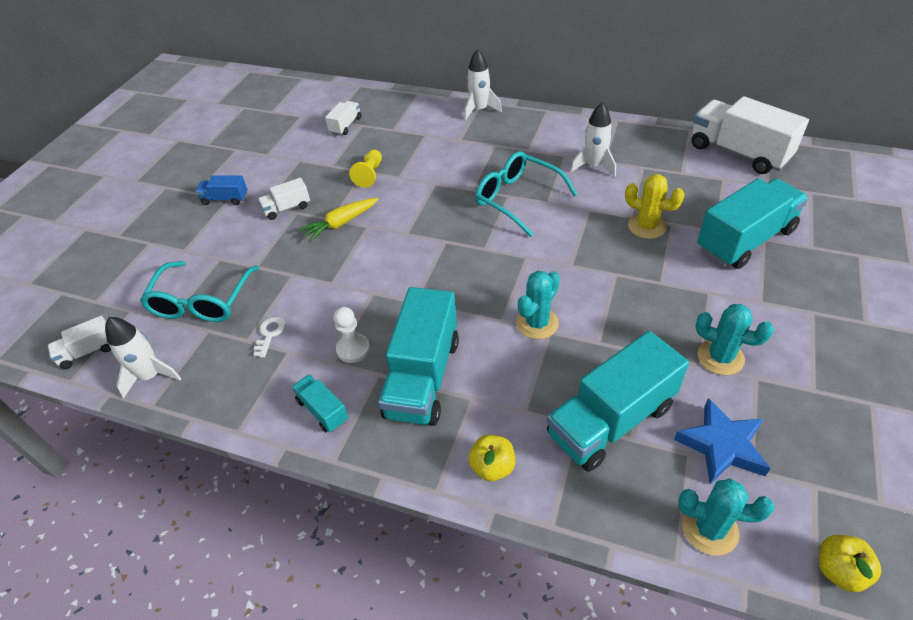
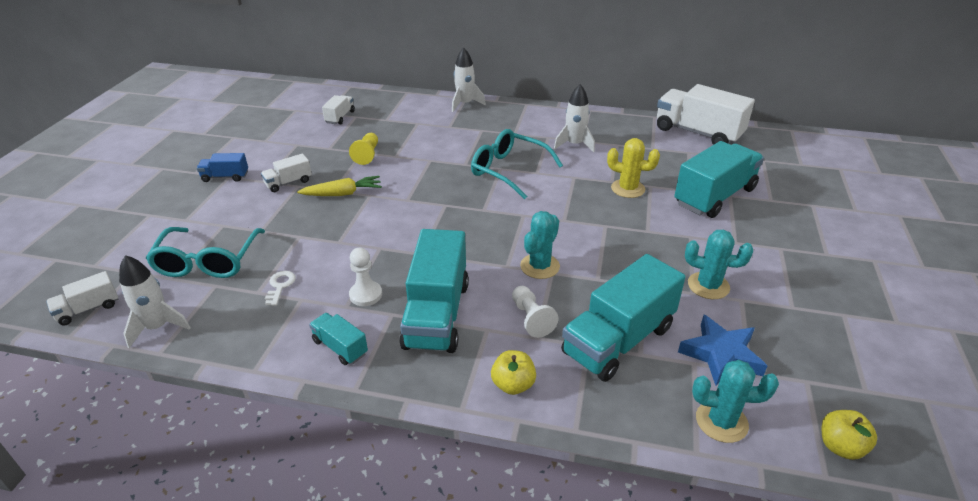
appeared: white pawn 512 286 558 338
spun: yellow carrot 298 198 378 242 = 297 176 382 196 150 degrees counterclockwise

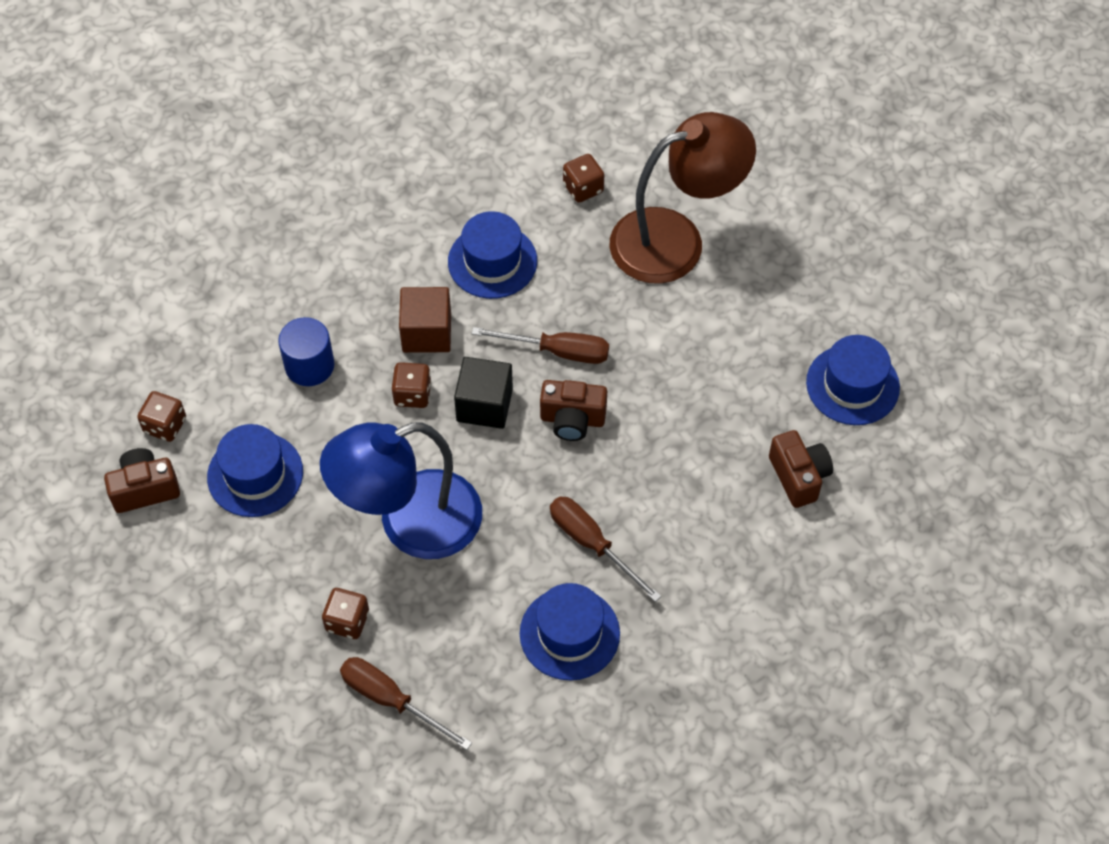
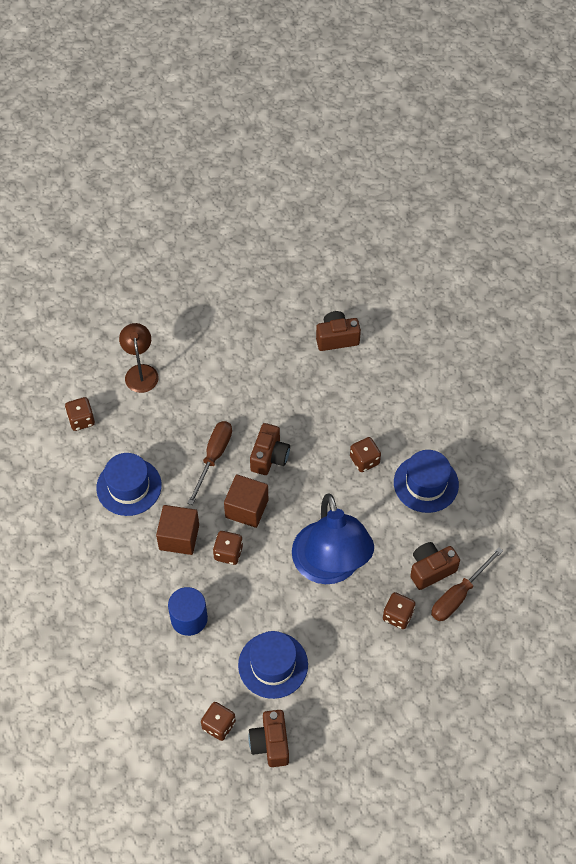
missing: blue hat 806 335 900 425
appeared: brown camera 410 542 460 590
exchanged: brown screwdriver 550 496 661 602 to brown dice 350 437 381 472
colour: black cube 454 357 513 429 to brown cube 224 474 268 528
size: brown lamp 609 112 756 284 = 119 323 159 393 x0.52

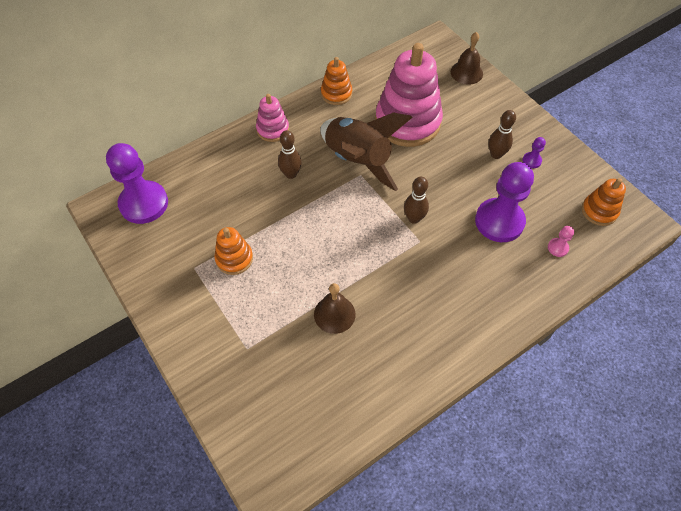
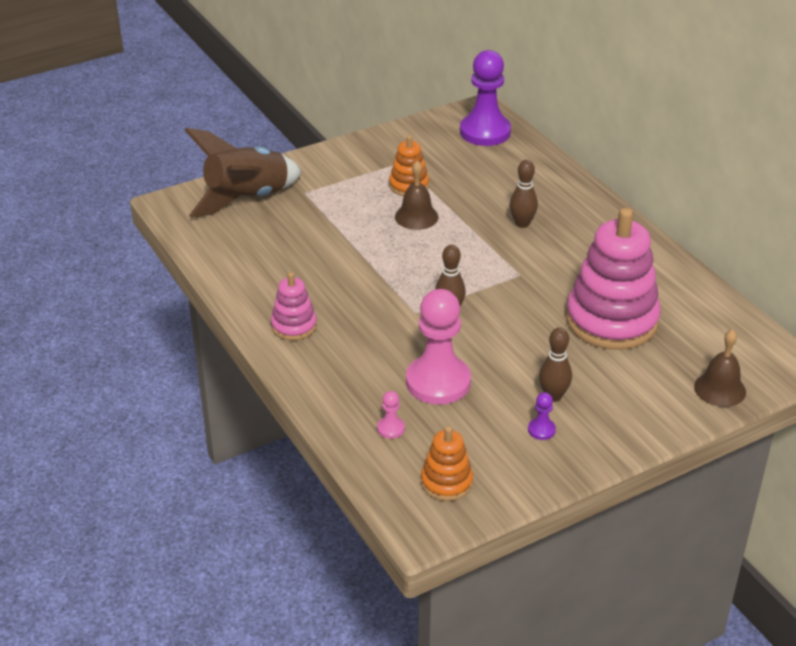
missing: orange stacking toy 321 57 352 105
relocated: brown rocket 320 113 413 191 to 185 128 302 218; pink stacking toy 256 94 289 142 to 271 272 317 341; brown bell 314 283 356 334 to 395 160 439 230
colour: purple pawn 475 162 534 242 to pink pawn 406 289 471 404

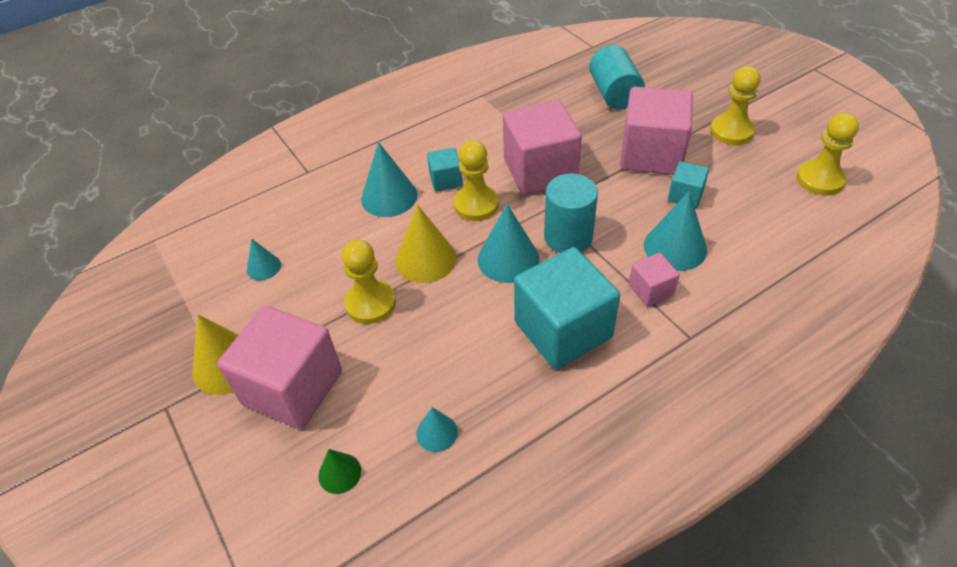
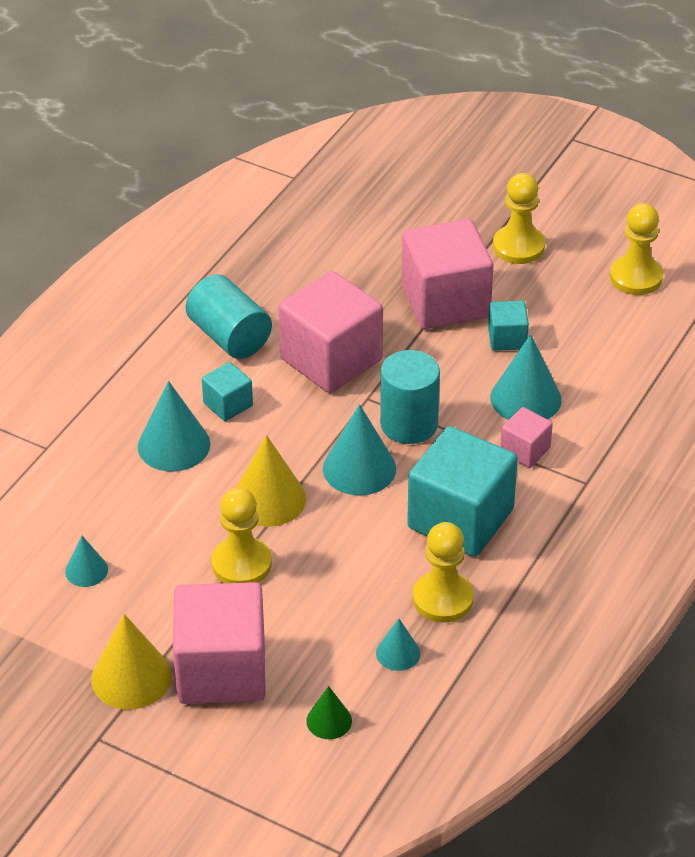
relocated: turquoise cylinder 589 45 645 110 to 185 274 272 359; yellow pawn 453 140 499 221 to 413 522 474 623

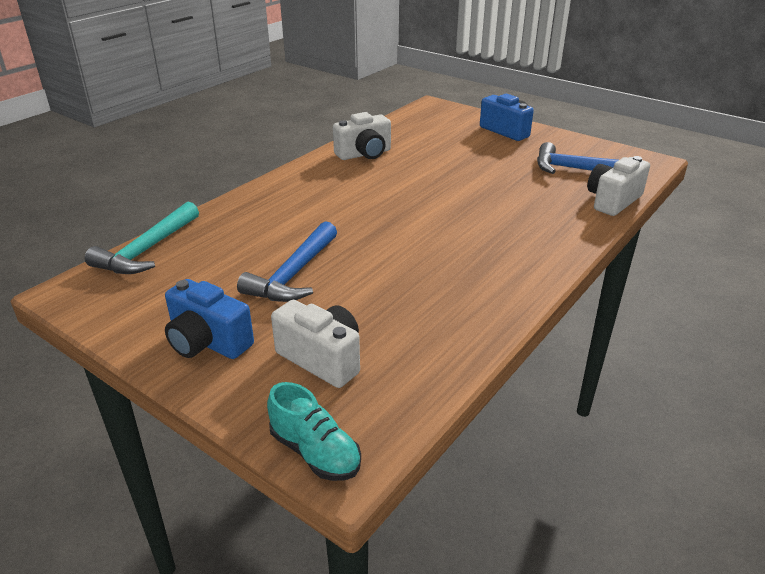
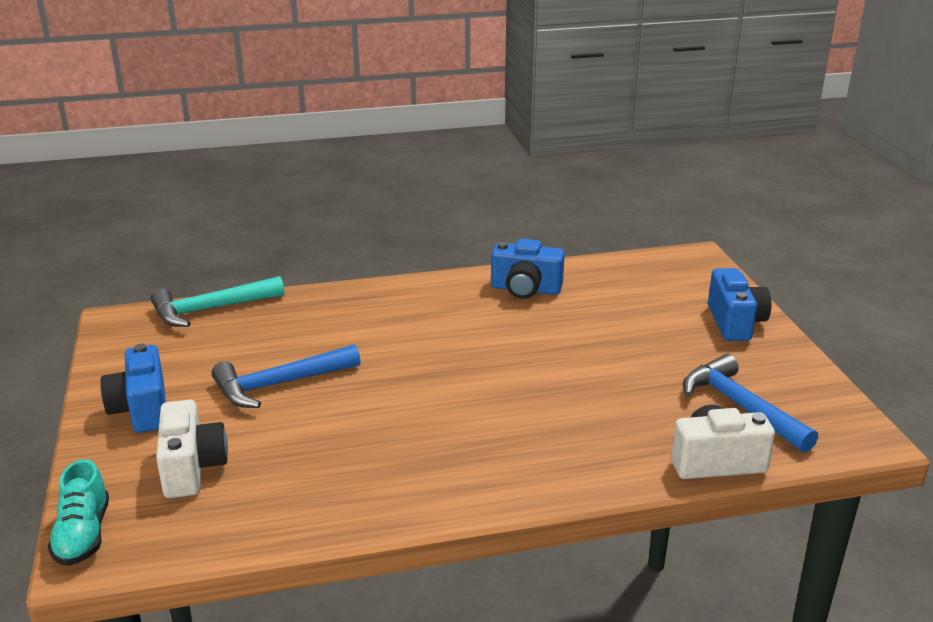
colour: white camera 333 112 391 160 to blue camera 491 239 565 299

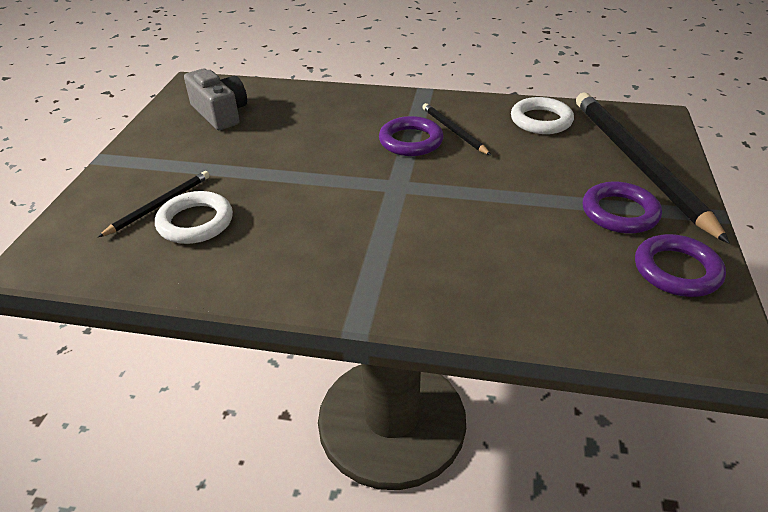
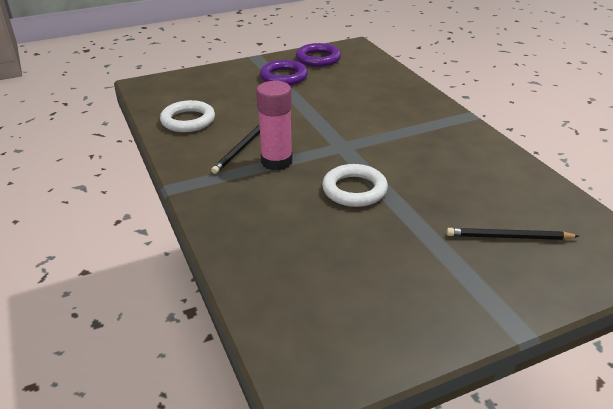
missing: grey camera 184 69 247 130; black pencil 576 92 730 244
relocated: white ring 155 191 233 244 to 322 164 388 207
exchanged: purple ring 379 116 443 156 to pink glue stick 256 81 293 170

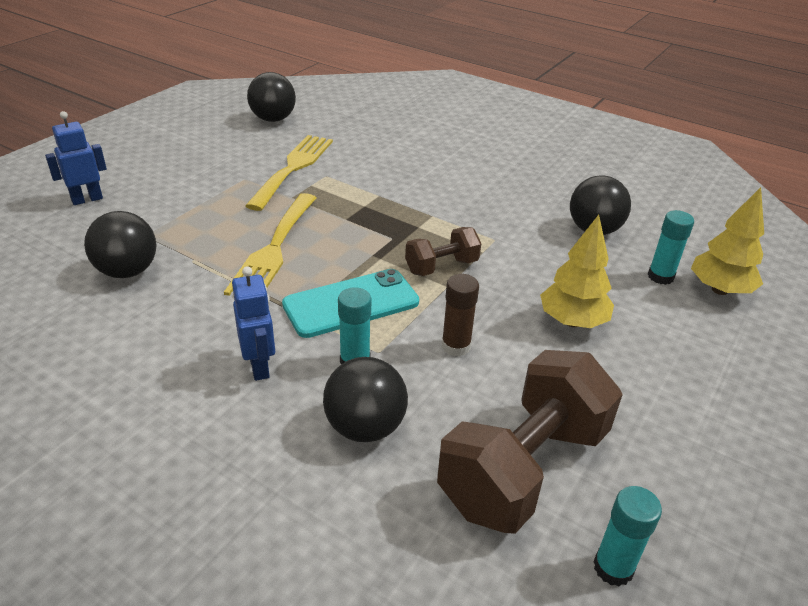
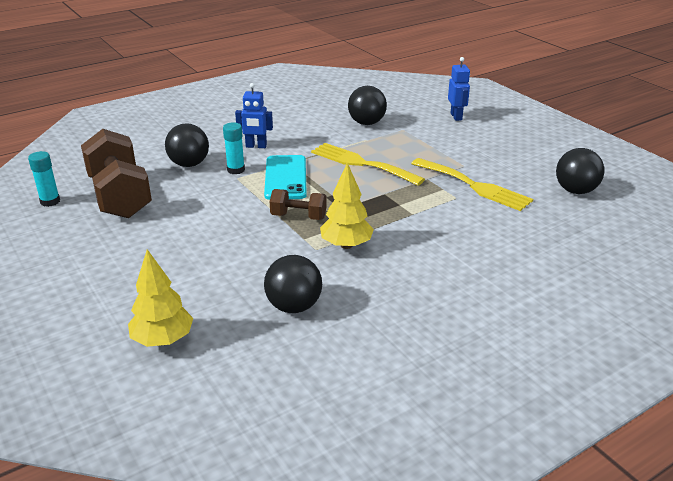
missing: brown glue stick 442 274 479 357; turquoise glue stick 648 210 694 285
relocated: yellow tree 540 215 614 328 to 320 163 374 249
spun: brown dumbbell 405 227 481 276 = 270 189 327 220 75 degrees counterclockwise

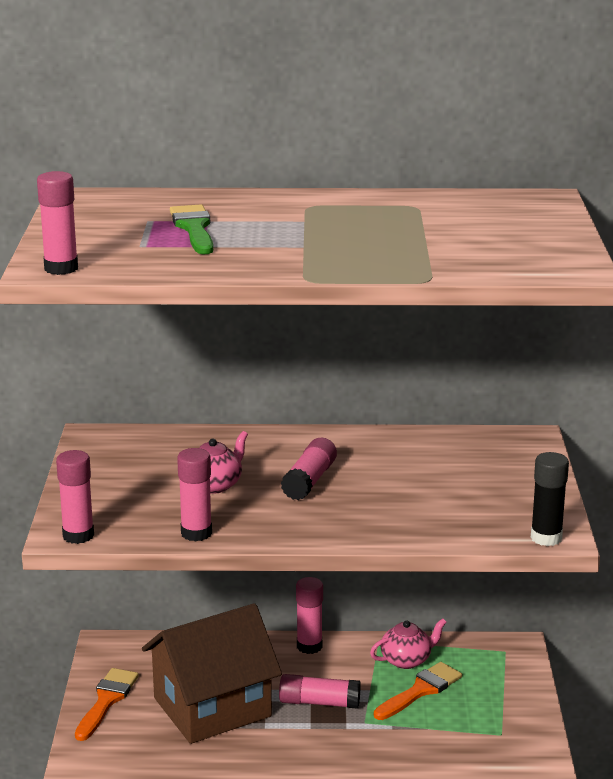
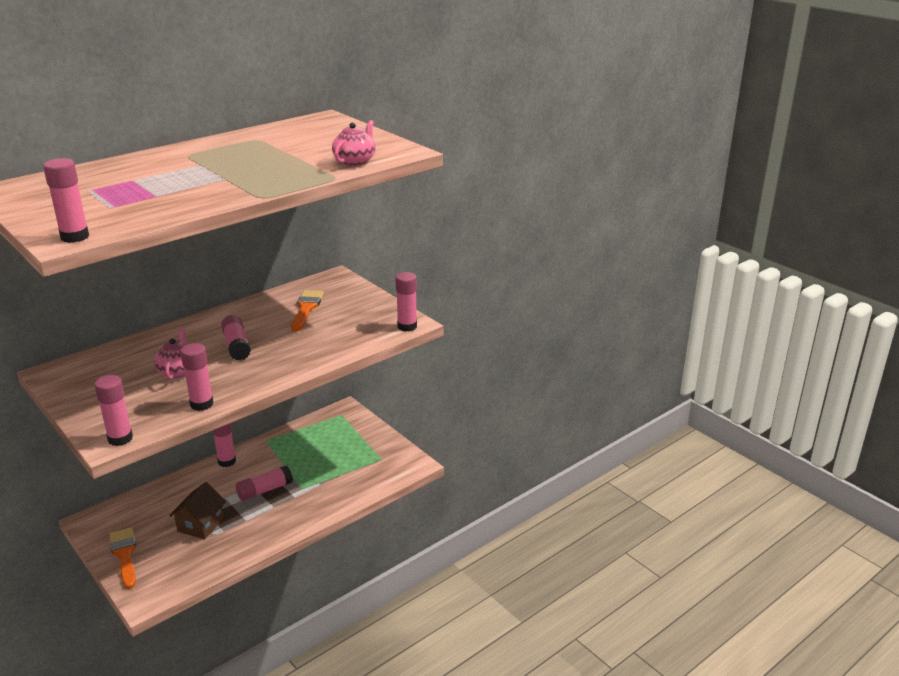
missing: green brush 170 205 213 254
relocated: orange brush 374 662 462 720 to 291 290 324 332; pink teapot 370 619 447 669 to 332 120 376 166
colour: black glue stick 531 452 569 546 to pink glue stick 395 272 417 332
size: brown house 142 603 282 744 = 169 482 226 539 x0.53

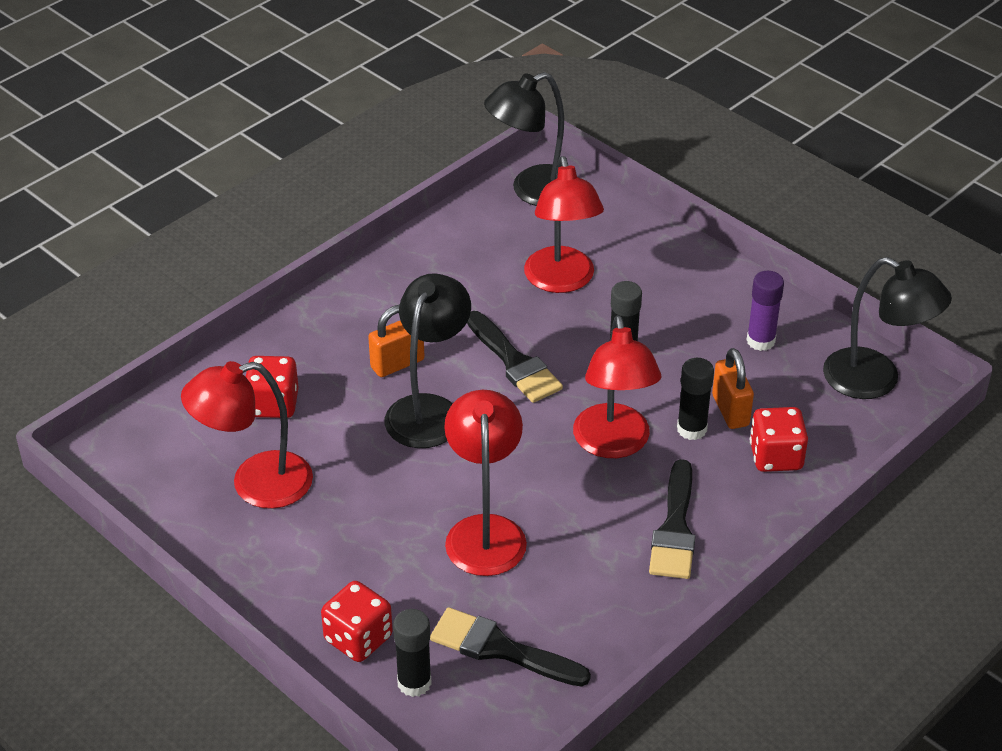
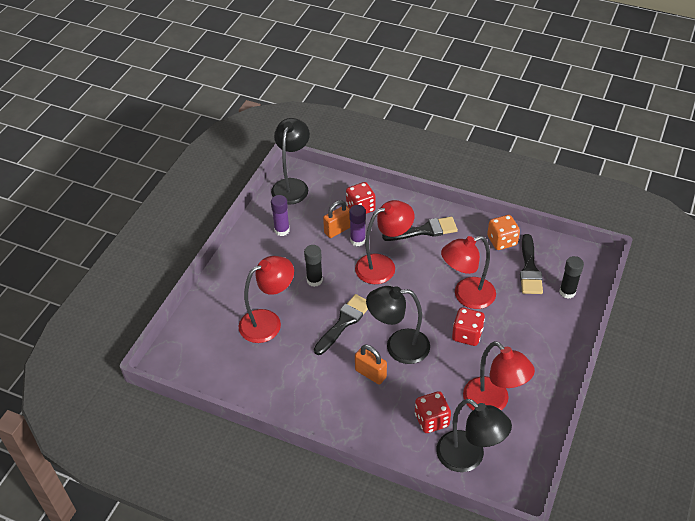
appeared: orange dice 487 215 520 250
relocated: black lamp 484 72 564 206 to 436 399 512 472; red dice 321 581 393 662 to 452 308 485 346
colour: black glue stick 677 358 714 440 to purple glue stick 349 205 366 246

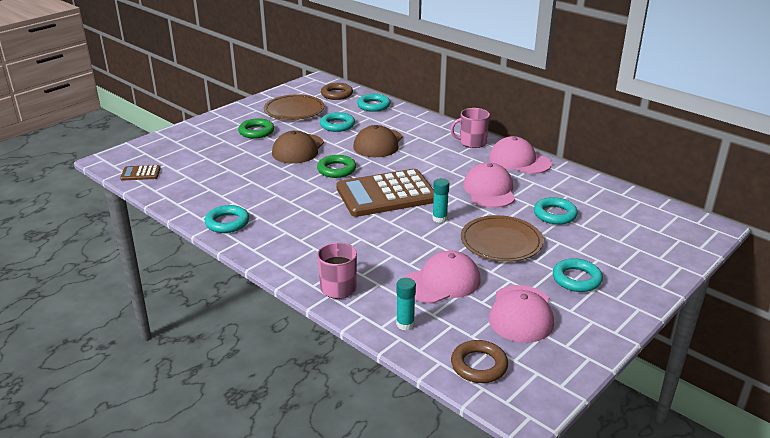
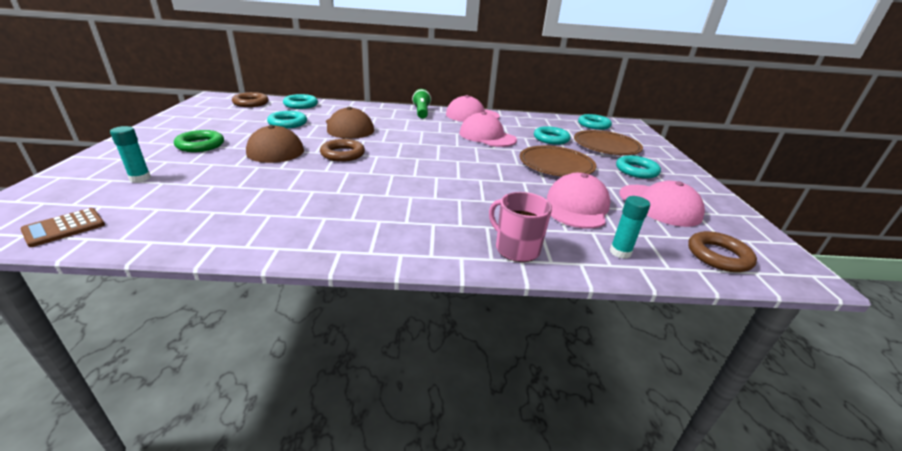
missing: brown calculator 336 169 434 217
relocated: turquoise glue stick 432 178 449 223 to 110 126 151 183; brown plate 264 94 324 120 to 574 130 643 155; turquoise ring 205 205 249 233 to 578 114 612 130
exchanged: pink mug 450 108 490 148 to green flashlight 412 89 431 119
colour: green ring 317 155 356 178 to brown ring 320 139 365 162

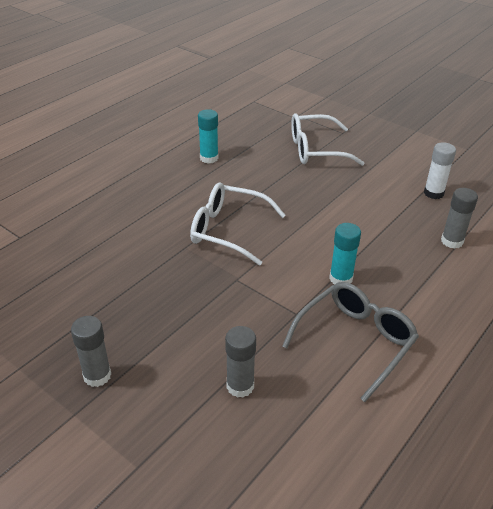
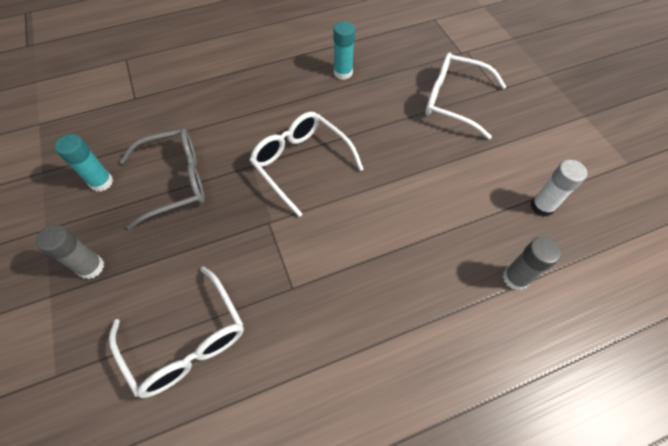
relocated: turquoise glue stick 329 223 361 284 to 55 134 113 192; grey glasses 282 282 419 402 to 120 128 205 230
exchanged: grey glue stick 225 326 256 398 to white glasses 109 267 244 398

